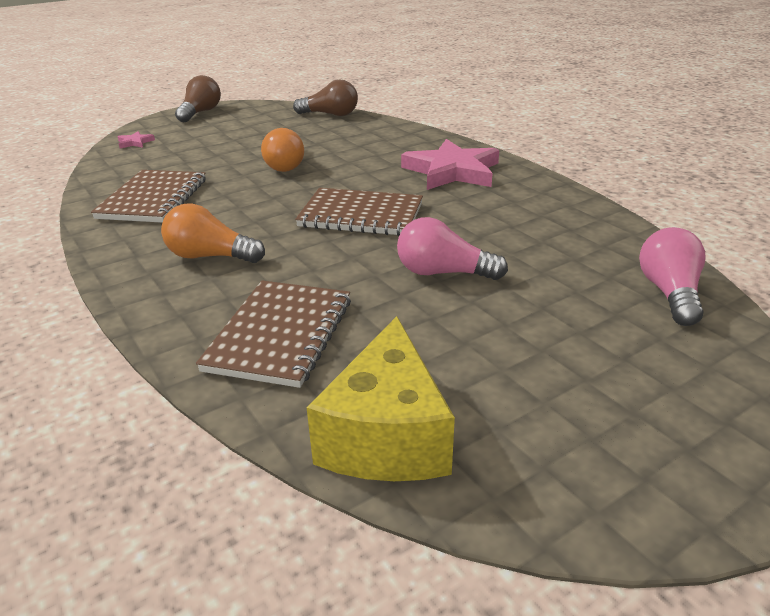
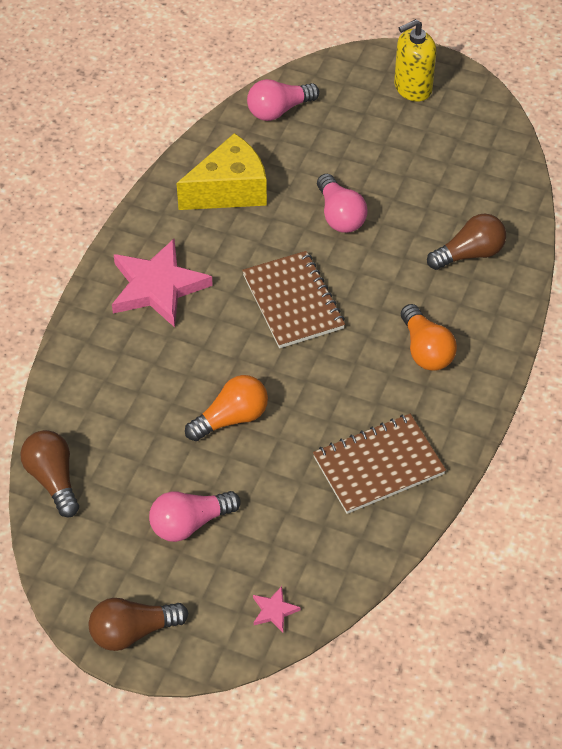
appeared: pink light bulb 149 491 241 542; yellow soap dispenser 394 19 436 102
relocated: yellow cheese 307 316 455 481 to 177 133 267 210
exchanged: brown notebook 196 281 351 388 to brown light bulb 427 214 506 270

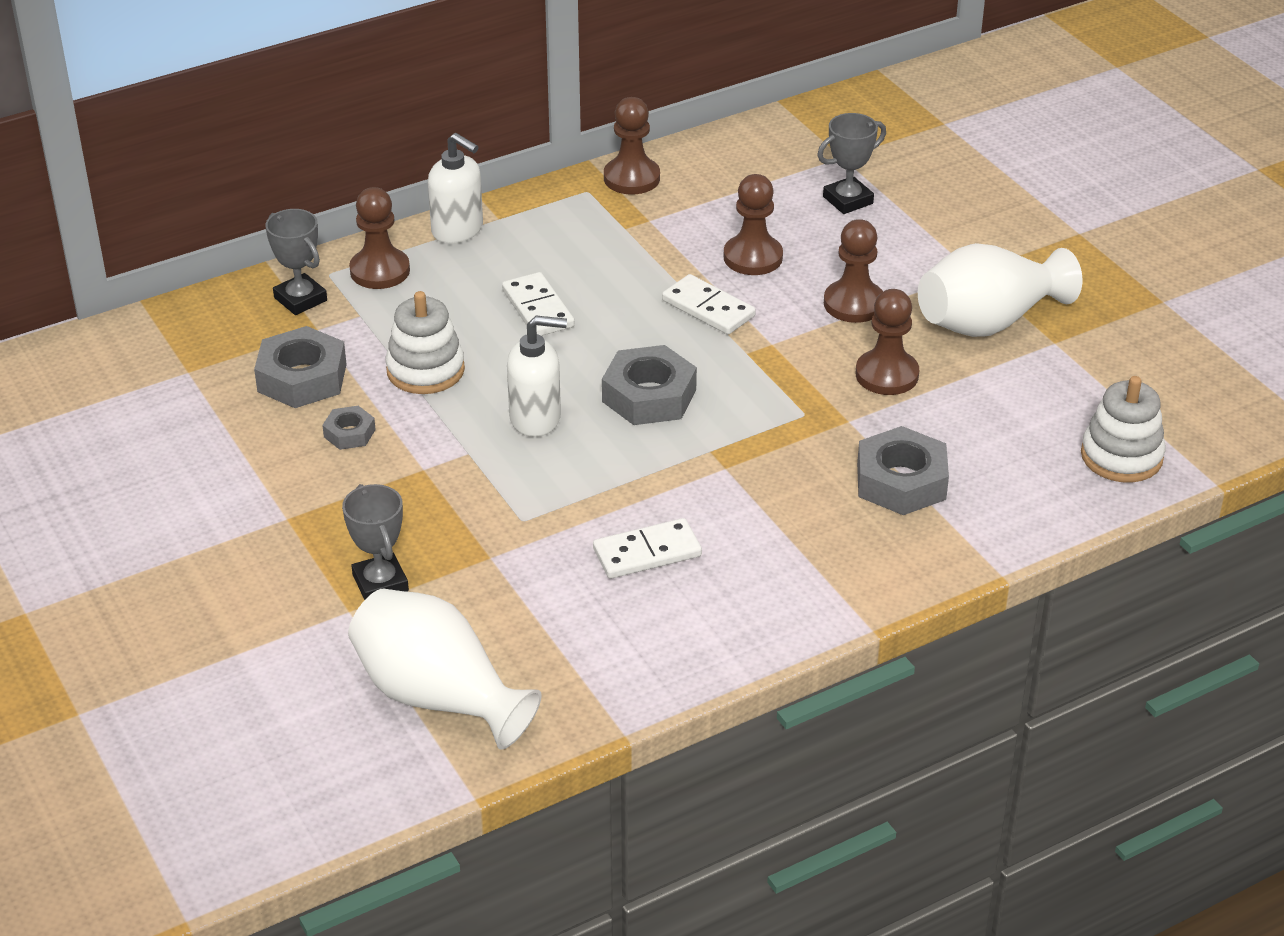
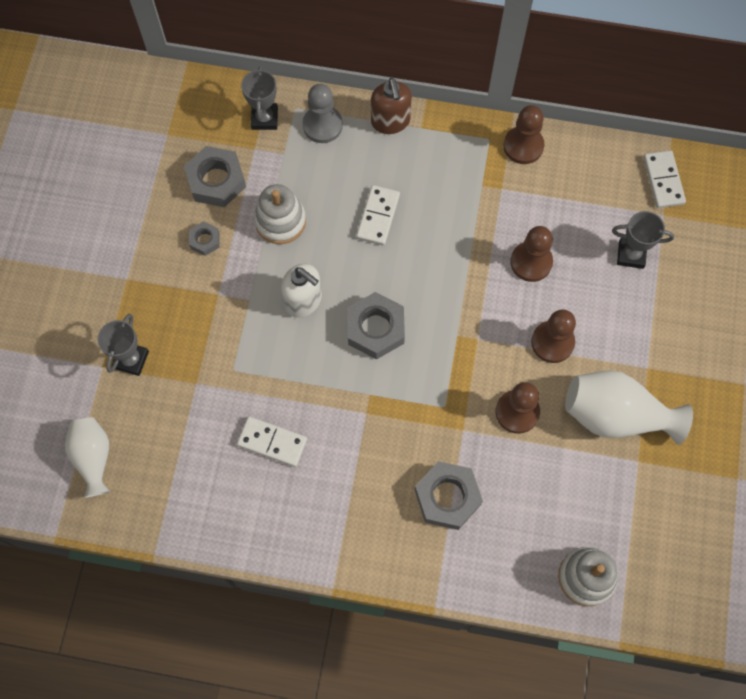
relocated: white domino 662 274 756 335 to 643 150 686 208
colour: brown pawn 349 187 410 289 to grey pawn 302 84 343 143; white soap dispenser 428 133 483 244 to brown soap dispenser 371 78 412 134
size: white vase 348 589 542 750 = 65 417 111 498 x0.64

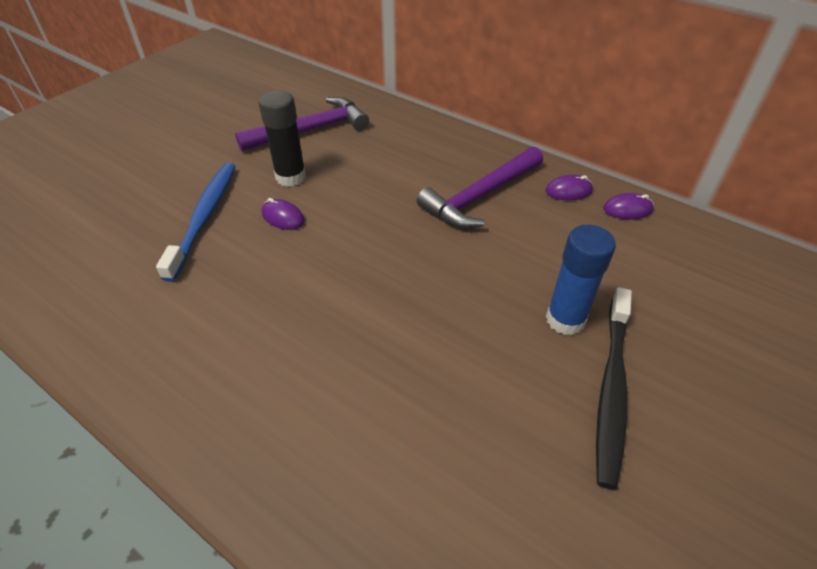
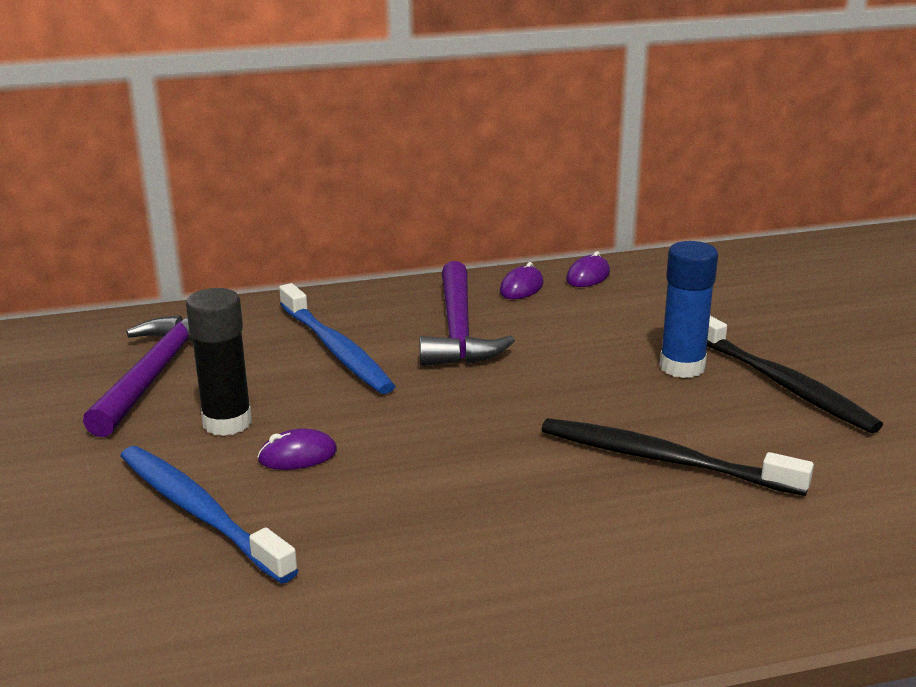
appeared: blue toothbrush 279 283 395 394; black toothbrush 541 418 814 496

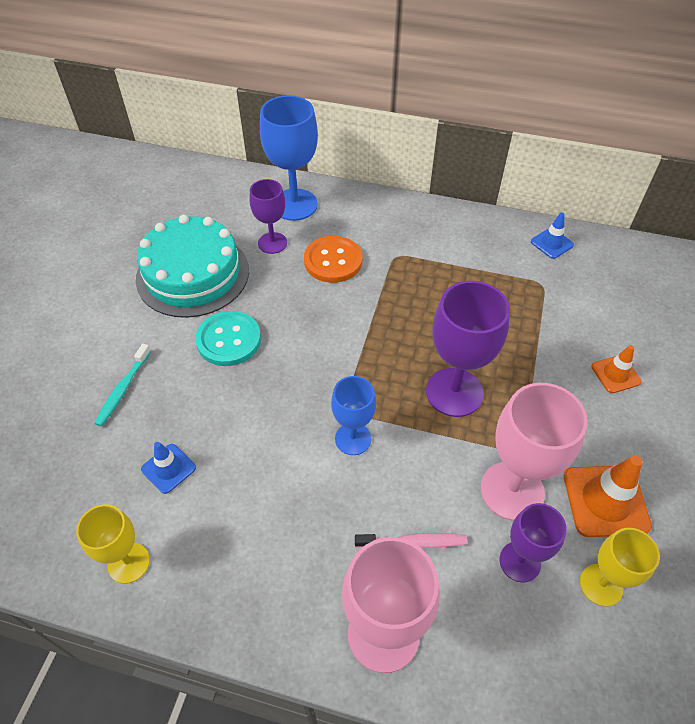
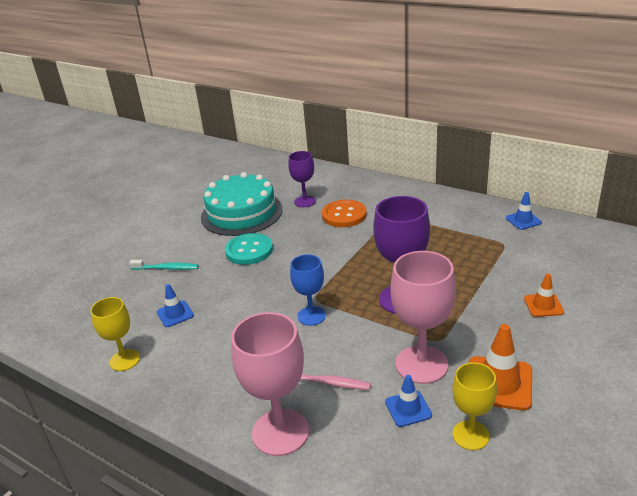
missing: blue goblet 260 95 318 221
exchanged: purple goblet 499 503 567 582 to blue traffic cone 385 375 432 427
spun: turquoise toothbrush 94 344 151 426 = 129 260 198 270 120 degrees counterclockwise

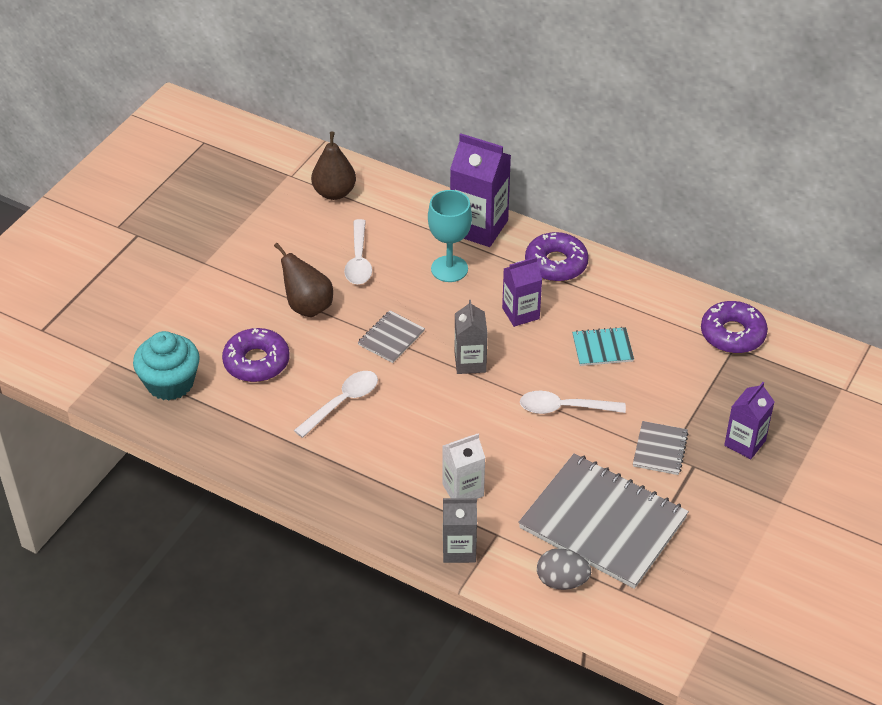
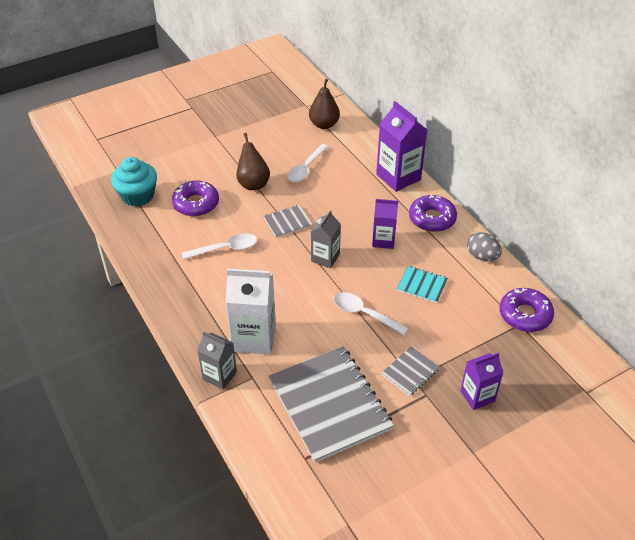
missing: turquoise goblet 428 190 472 282
relocated: grey egg 537 548 591 590 to 467 232 502 261
size: white carton 443 434 485 499 = 225 269 276 354 x1.63

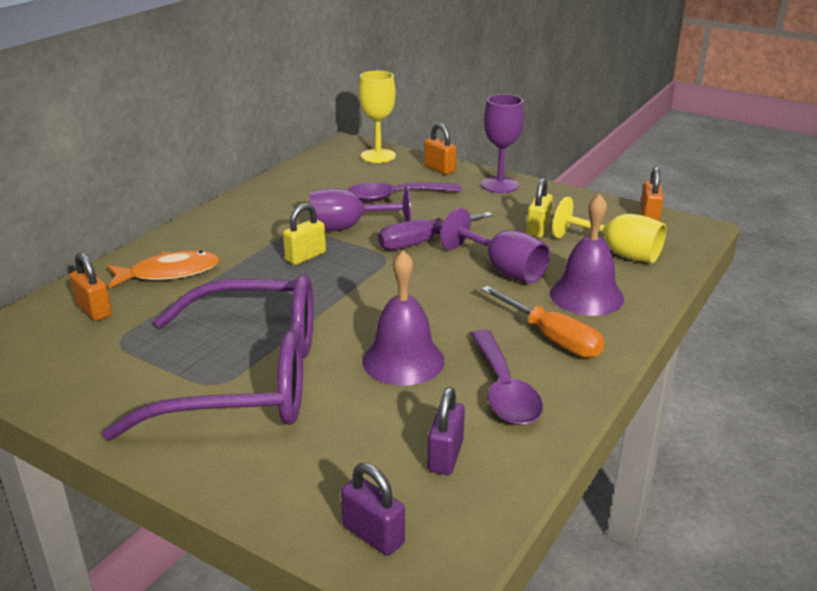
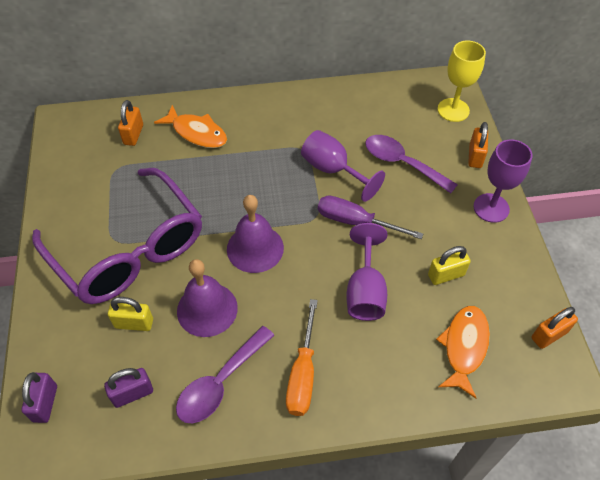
relocated: yellow padlock 283 203 326 265 to 108 297 153 331; purple bell 550 193 624 316 to 227 195 284 273
exchanged: yellow goblet 552 197 666 263 to orange fish 436 306 490 399

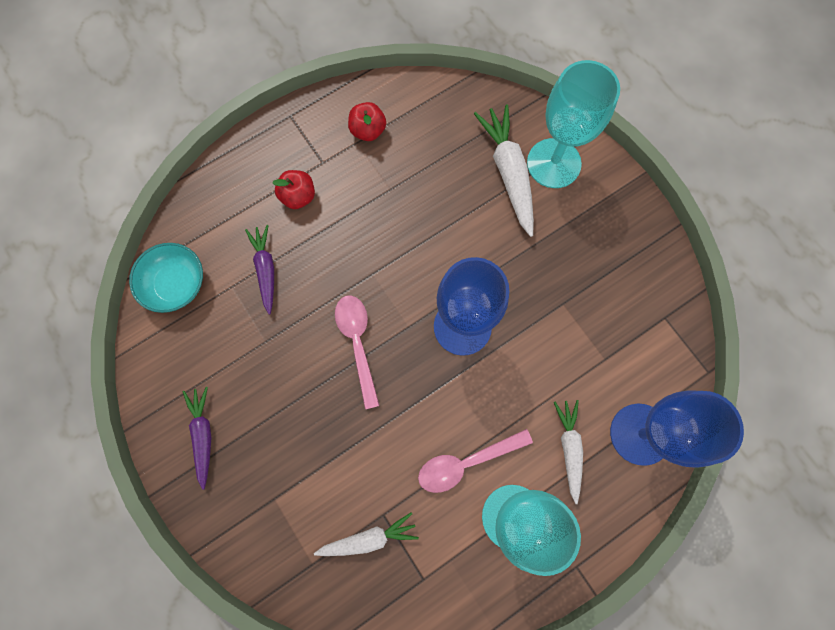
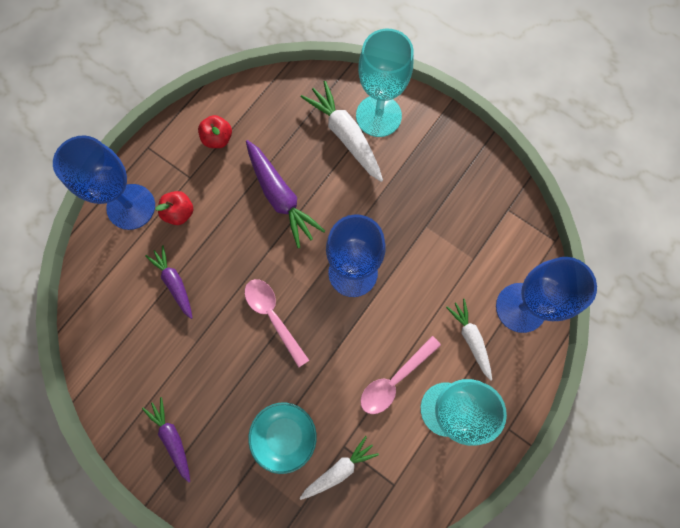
appeared: blue goblet 53 135 155 230; purple carrot 246 140 325 248
relocated: turquoise bowl 129 243 203 313 to 248 403 317 474

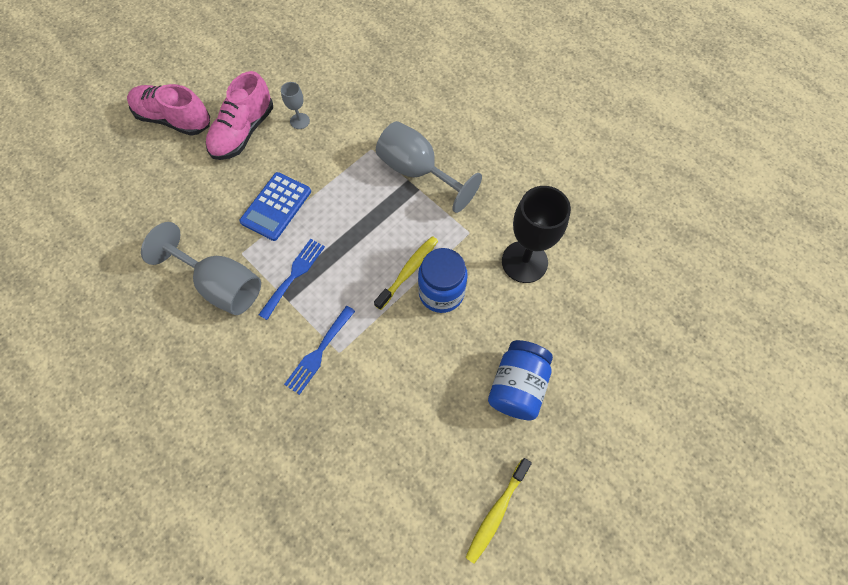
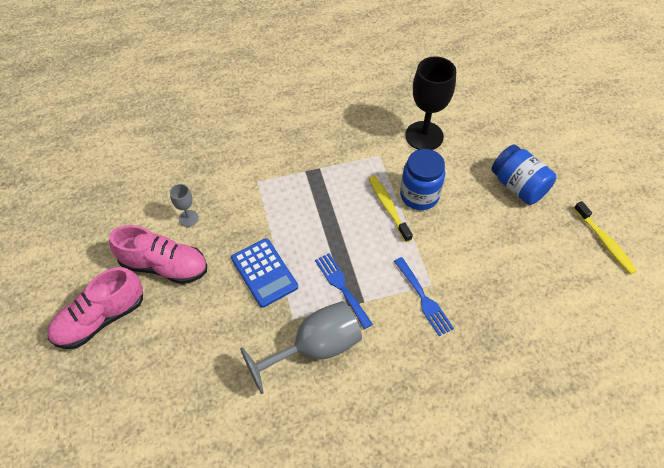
missing: grey goblet 376 121 482 213
spun: pink shoe 206 71 273 160 = 109 225 207 284 45 degrees counterclockwise

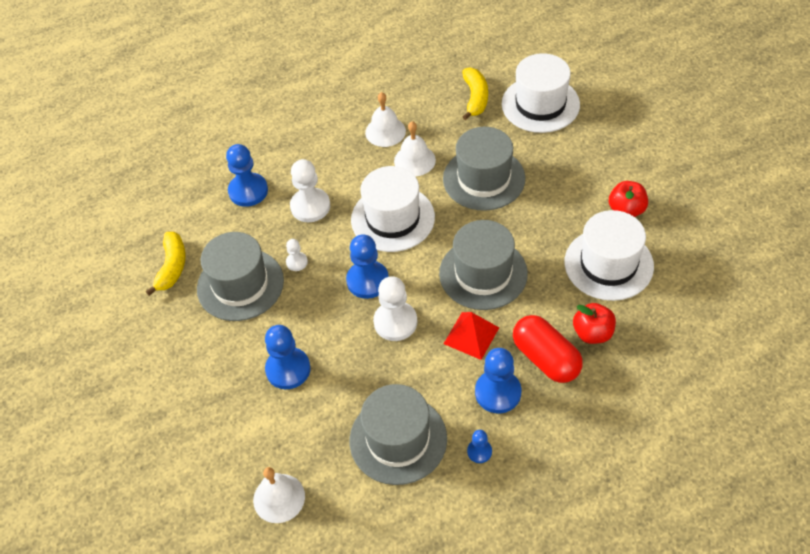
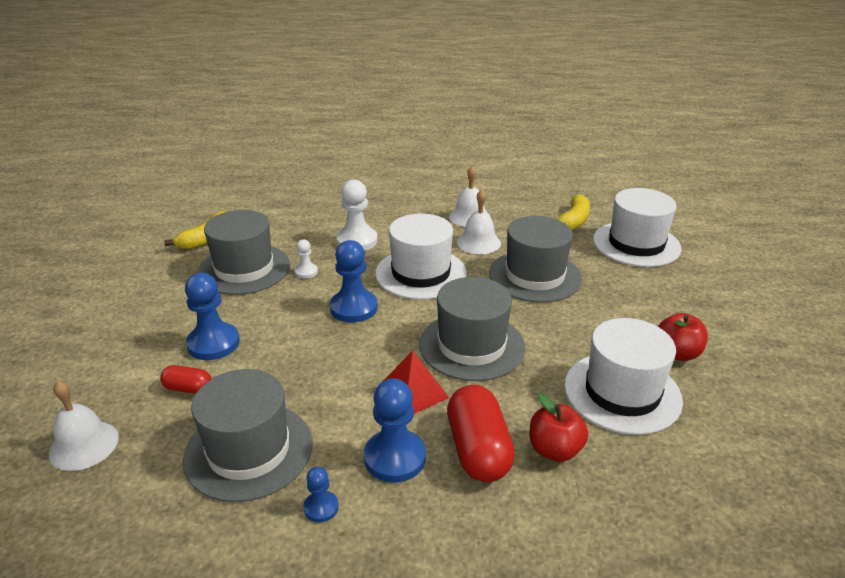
missing: blue pawn 226 144 268 207; white pawn 373 276 417 341
appeared: red capsule 160 365 211 394

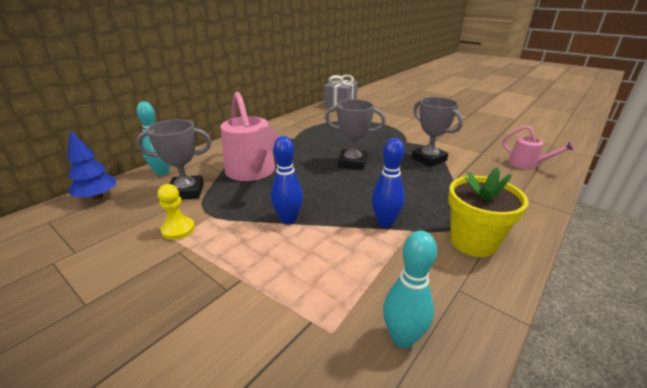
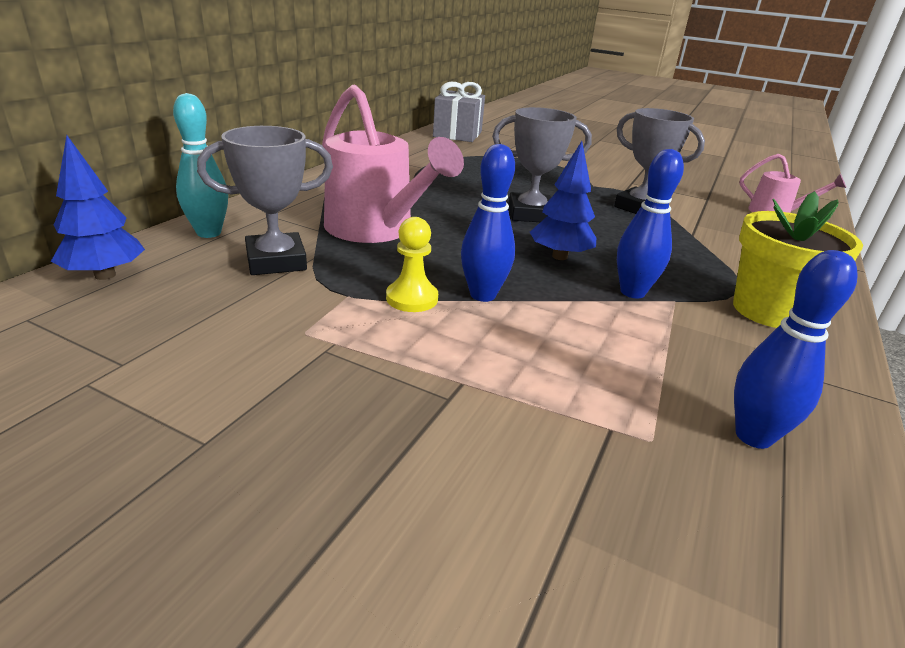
appeared: blue tree 530 141 596 260
relocated: yellow pawn 158 184 195 240 to 386 217 438 312
colour: turquoise bowling pin 383 231 437 349 to blue bowling pin 734 250 858 449

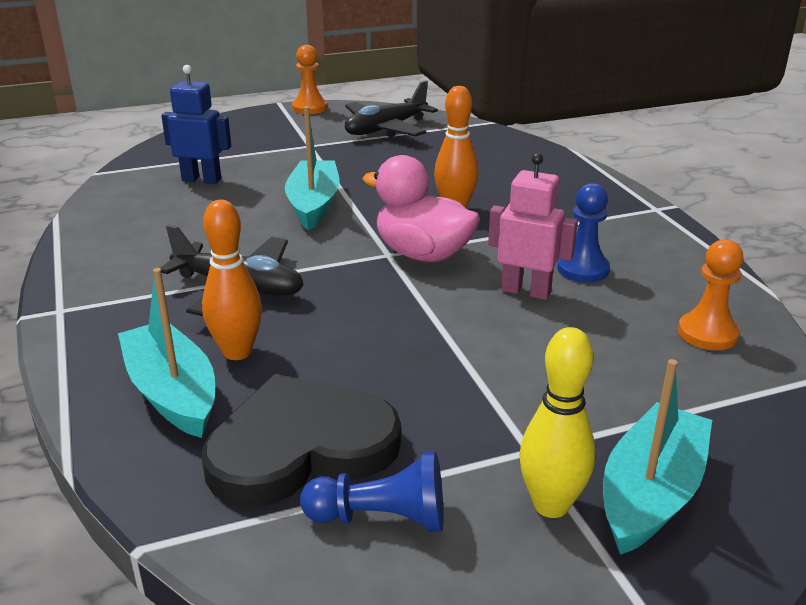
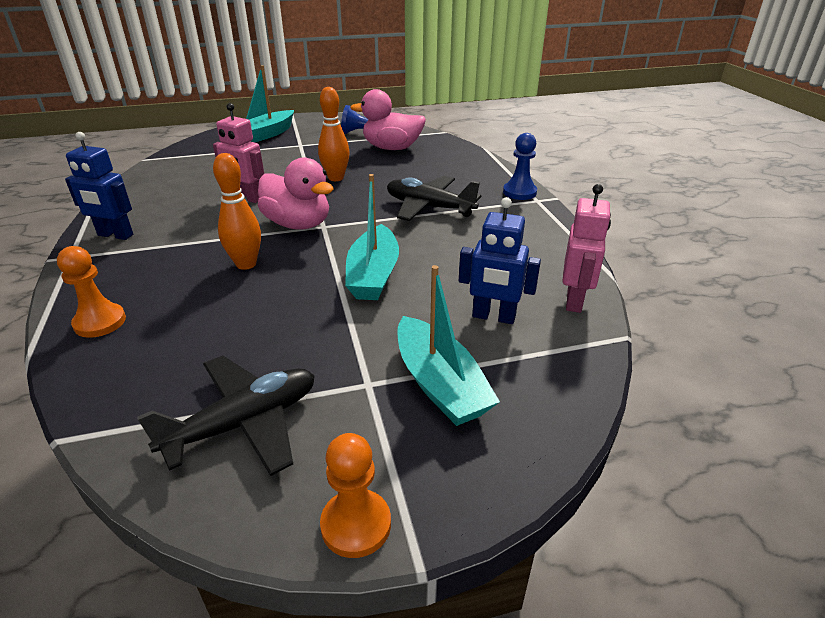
missing: yellow bowling pin 519 327 596 518
appeared: blue robot 65 132 133 240; pink robot 562 184 611 313
relocated: orange pawn 678 239 744 350 to 57 246 126 338; orange bowling pin 202 200 262 360 to 318 87 350 181; turquoise boat 118 268 215 438 to 397 265 500 426; blue pawn 557 183 610 283 to 503 133 537 200
exchanged: black heart 202 374 401 507 to pink duck 350 89 426 150

